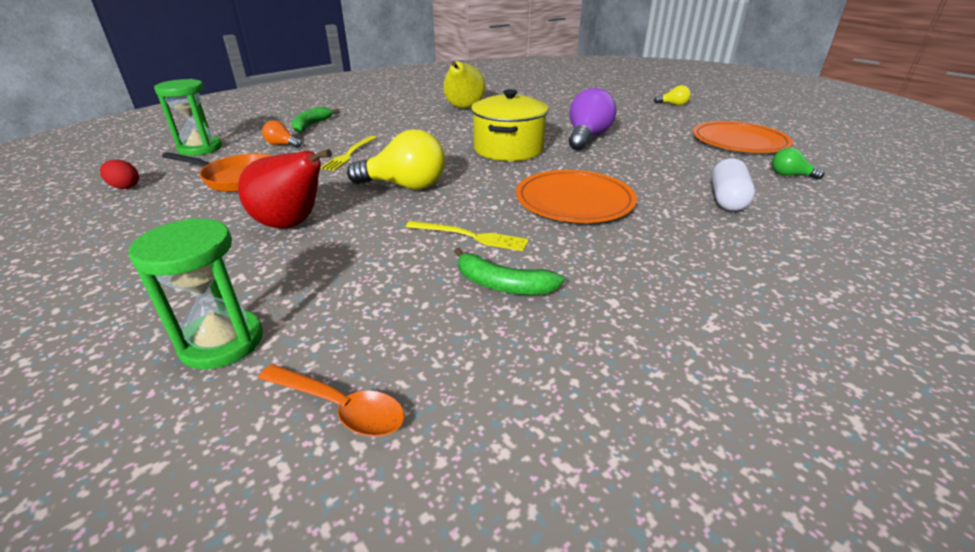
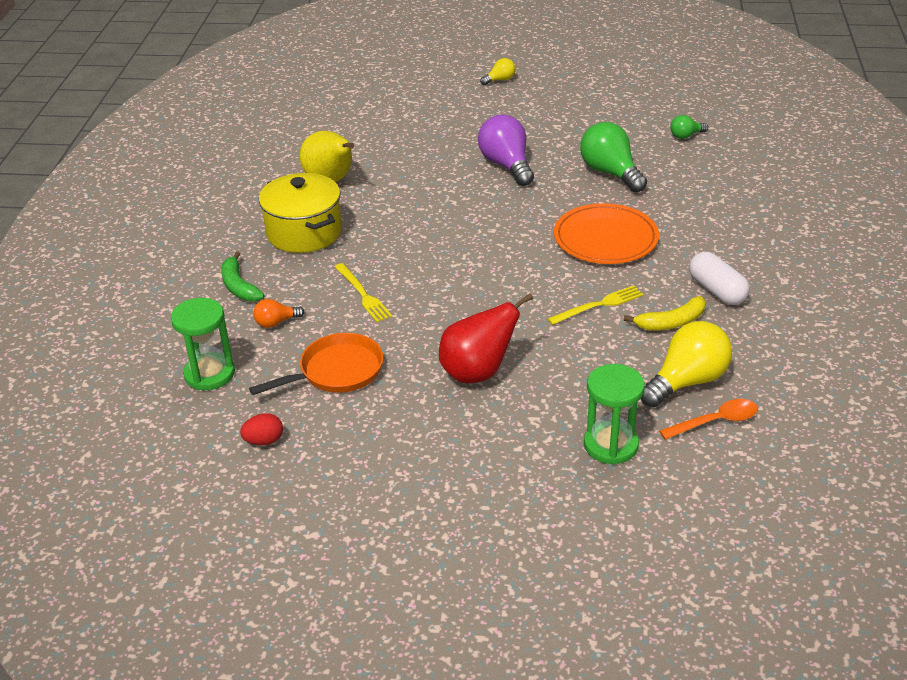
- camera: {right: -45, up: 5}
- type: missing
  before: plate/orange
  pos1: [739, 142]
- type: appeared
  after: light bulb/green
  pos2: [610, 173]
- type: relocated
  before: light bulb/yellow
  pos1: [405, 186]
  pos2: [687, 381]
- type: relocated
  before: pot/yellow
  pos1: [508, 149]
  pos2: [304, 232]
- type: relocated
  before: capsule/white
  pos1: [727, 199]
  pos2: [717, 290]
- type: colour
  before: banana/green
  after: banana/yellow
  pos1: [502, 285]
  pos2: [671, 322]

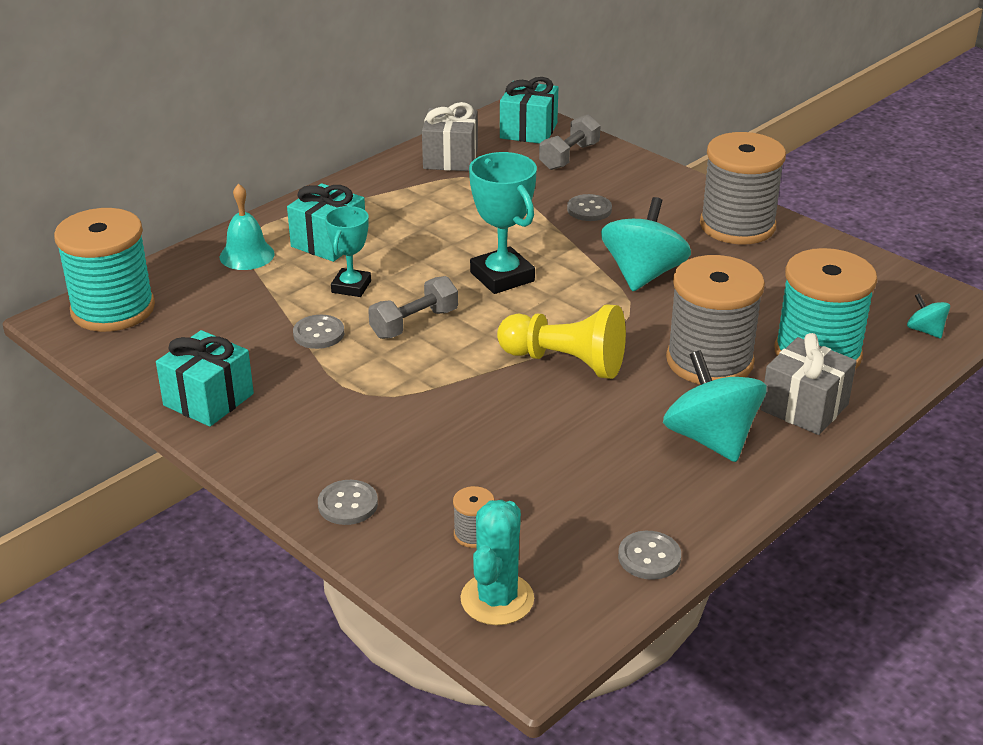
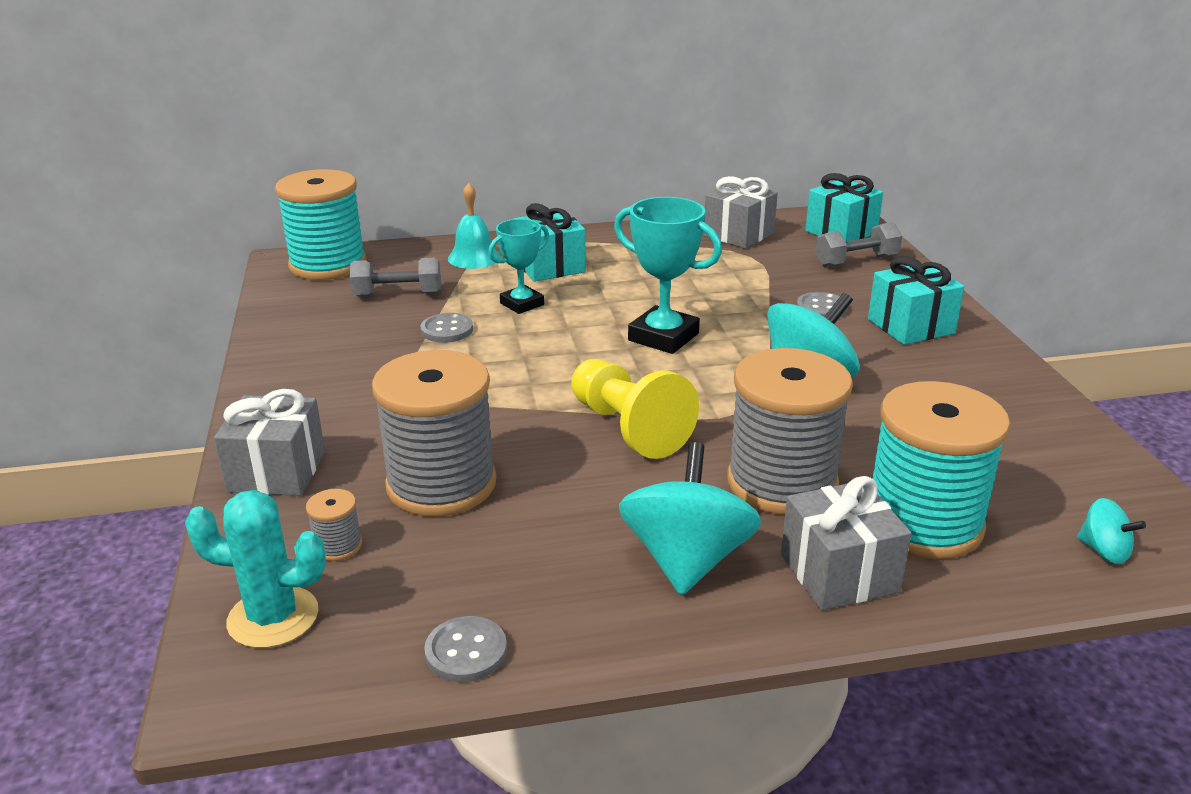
- camera: {right: 35, up: -5}
- type: relocated
  before: gift/turquoise
  pos1: [208, 399]
  pos2: [910, 326]
- type: relocated
  before: dumbbell/grey
  pos1: [414, 323]
  pos2: [398, 294]
- type: relocated
  before: spool/grey
  pos1: [737, 226]
  pos2: [441, 484]
- type: exchanged
  before: button/grey
  after: gift/grey
  pos1: [348, 504]
  pos2: [277, 471]
- type: spun
  before: cactus/turquoise
  pos1: [497, 599]
  pos2: [273, 617]
  turn: 45
- type: spun
  before: trophy/turquoise
  pos1: [502, 277]
  pos2: [663, 337]
  turn: -60
- type: spun
  before: spinning top/turquoise
  pos1: [925, 330]
  pos2: [1103, 551]
  turn: 135

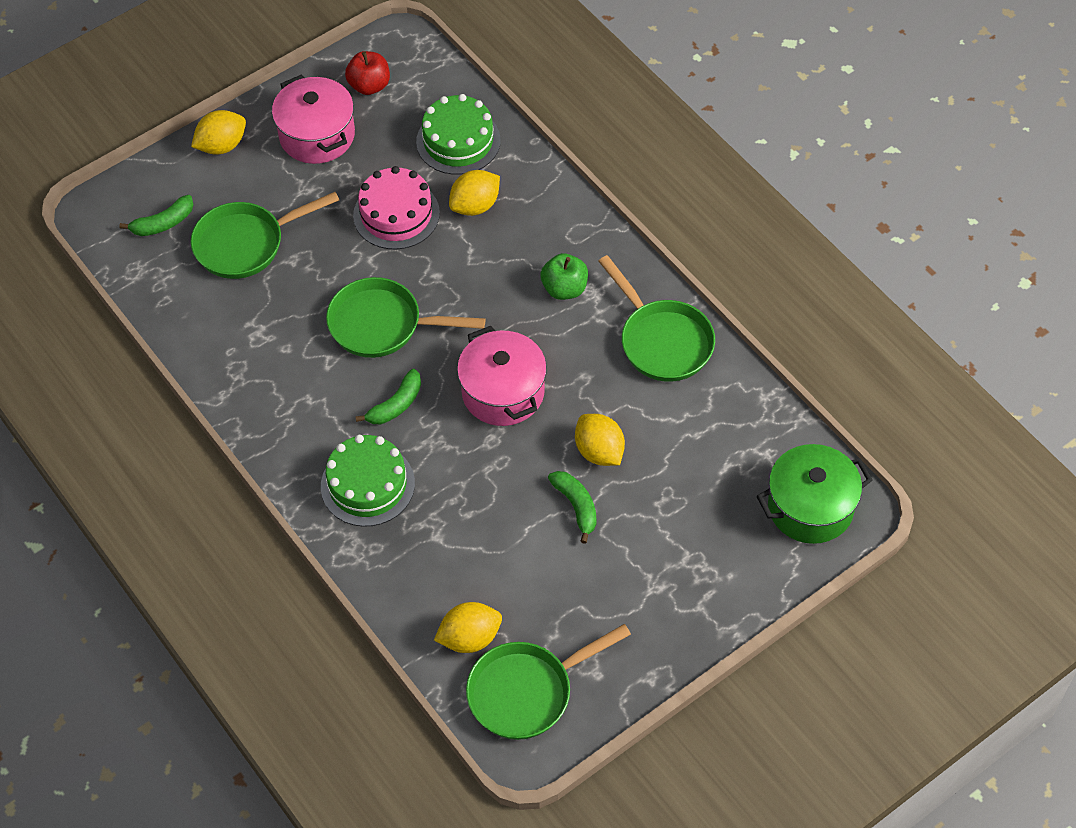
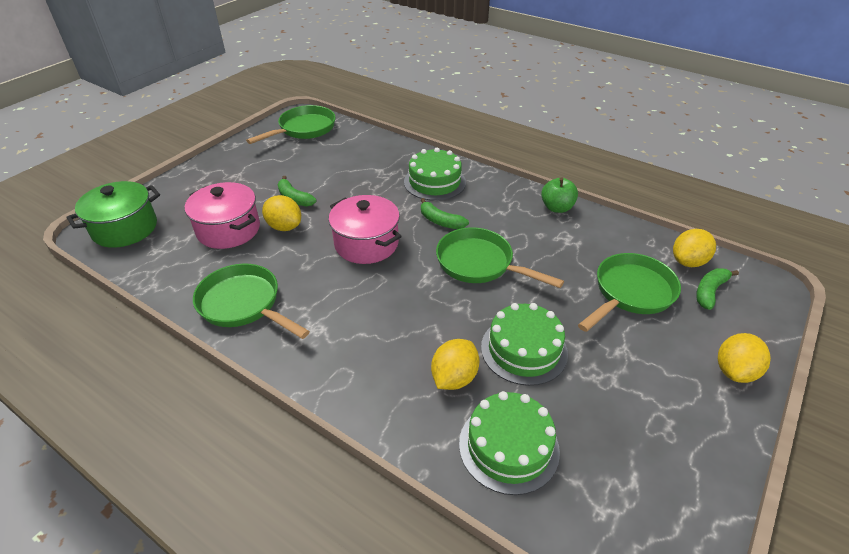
- camera: {right: 160, up: -15}
- type: missing
  before: apple/red
  pos1: [369, 86]
- type: relocated
  before: pot/pink
  pos1: [317, 135]
  pos2: [228, 230]
- type: relocated
  before: lemon/yellow
  pos1: [469, 638]
  pos2: [688, 262]
- type: relocated
  before: apple/green
  pos1: [564, 289]
  pos2: [557, 208]
- type: colour
  before: cake/pink
  after: cake/green
  pos1: [396, 214]
  pos2: [524, 350]
- type: spun
  before: pan/green
  pos1: [382, 325]
  pos2: [480, 264]
  turn: -135
- type: spun
  before: banana/green
  pos1: [396, 405]
  pos2: [440, 221]
  turn: -75

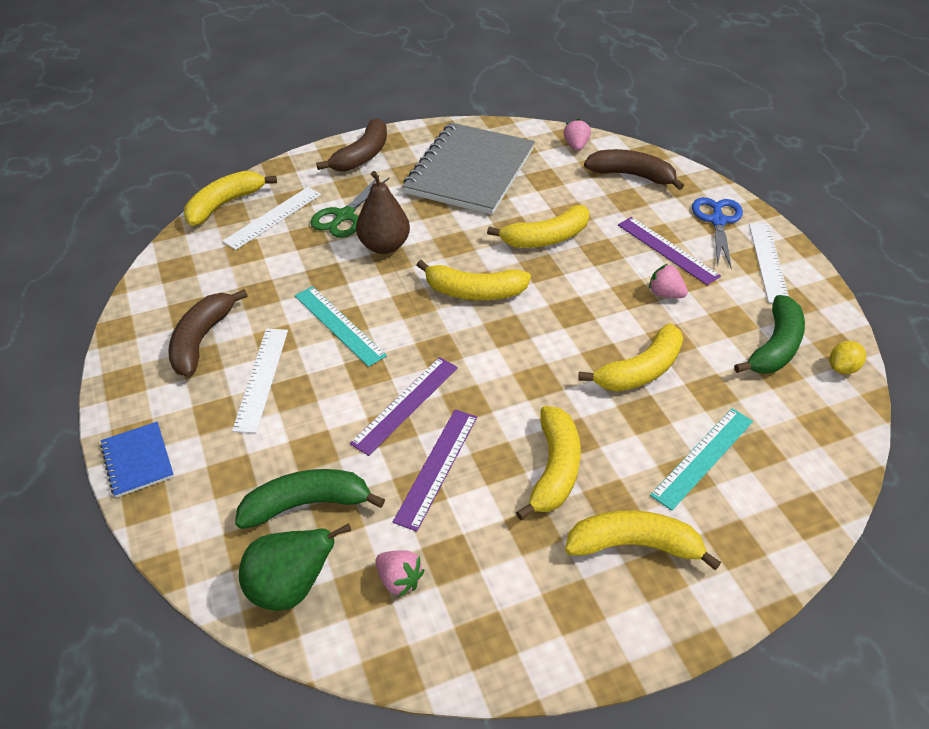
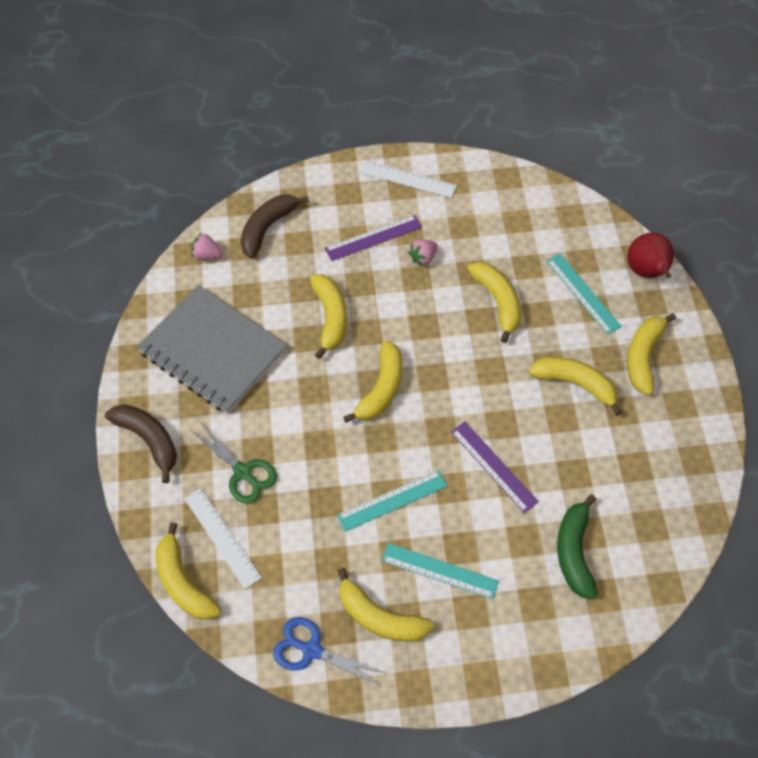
- camera: {right: -75, up: 15}
- type: missing
  before: notebook/blue
  pos1: [138, 460]
- type: missing
  before: pear/green
  pos1: [291, 587]
- type: missing
  before: pear/brown
  pos1: [384, 246]
- type: missing
  before: strawberry/pink
  pos1: [399, 580]
- type: missing
  before: ruler/purple
  pos1: [436, 467]
- type: missing
  before: banana/green
  pos1: [775, 347]
- type: missing
  before: lemon/yellow
  pos1: [842, 368]
- type: appeared
  after: pear/red
  pos2: [646, 271]
- type: relocated
  before: scissors/blue
  pos1: [717, 221]
  pos2: [311, 650]
- type: colour
  before: banana/brown
  after: banana/yellow
  pos1: [202, 340]
  pos2: [379, 616]
- type: colour
  before: ruler/white
  after: ruler/turquoise
  pos1: [261, 378]
  pos2: [439, 570]

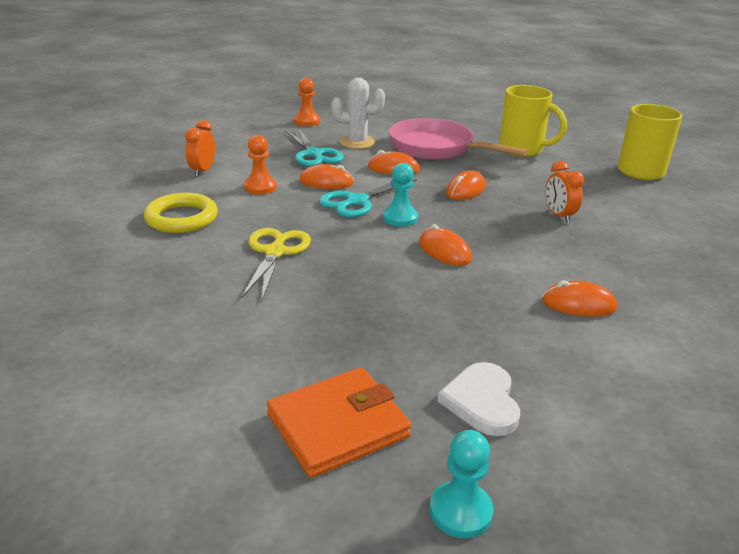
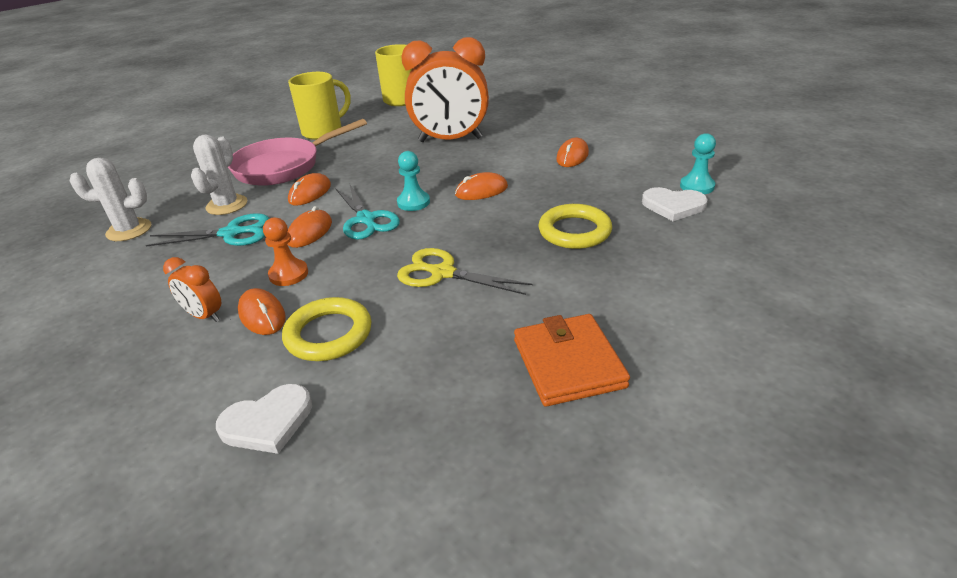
- camera: {right: -70, up: 5}
- type: appeared
  after: heart/white
  pos2: [268, 422]
- type: appeared
  after: ring/yellow
  pos2: [574, 231]
- type: relocated
  before: wallet/orange
  pos1: [338, 425]
  pos2: [568, 363]
- type: relocated
  before: pawn/turquoise
  pos1: [460, 511]
  pos2: [697, 186]
- type: relocated
  before: mouse/orange
  pos1: [465, 190]
  pos2: [262, 315]
- type: exchanged
  before: pawn/orange
  after: cactus/white
  pos1: [307, 121]
  pos2: [129, 230]
- type: size
  before: clock/orange
  pos1: [559, 216]
  pos2: [450, 140]
  scale: 2.26

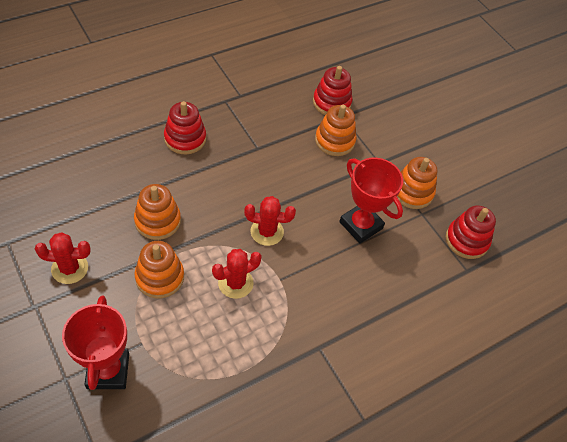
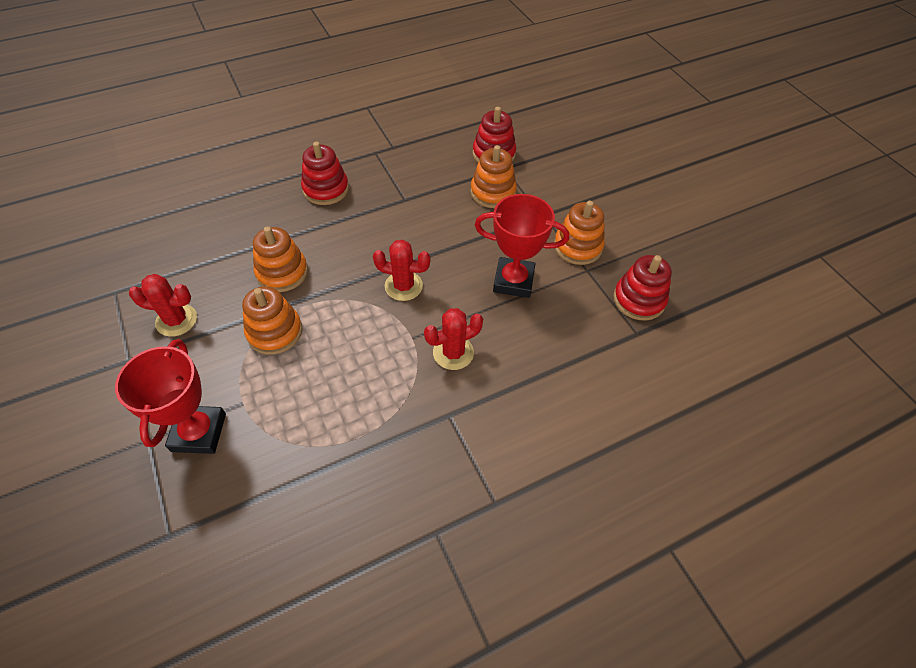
- camera: {right: 10, up: 0}
- type: relocated
  before: cactus/red
  pos1: [235, 283]
  pos2: [453, 353]
- type: spun
  before: trophy/red
  pos1: [360, 225]
  pos2: [513, 281]
  turn: -45

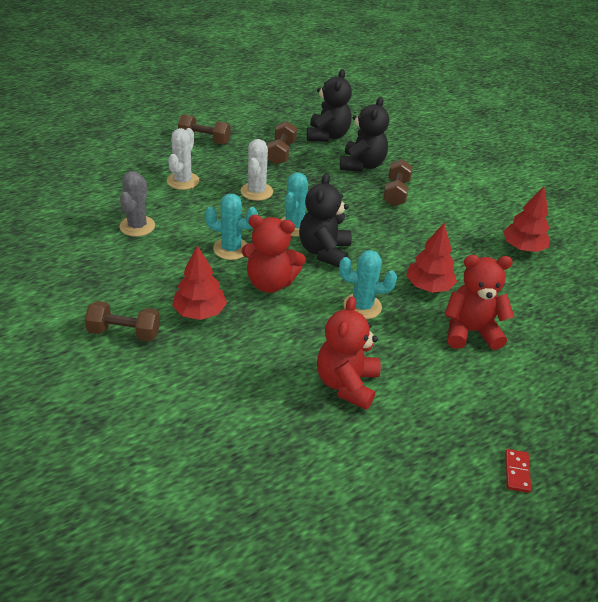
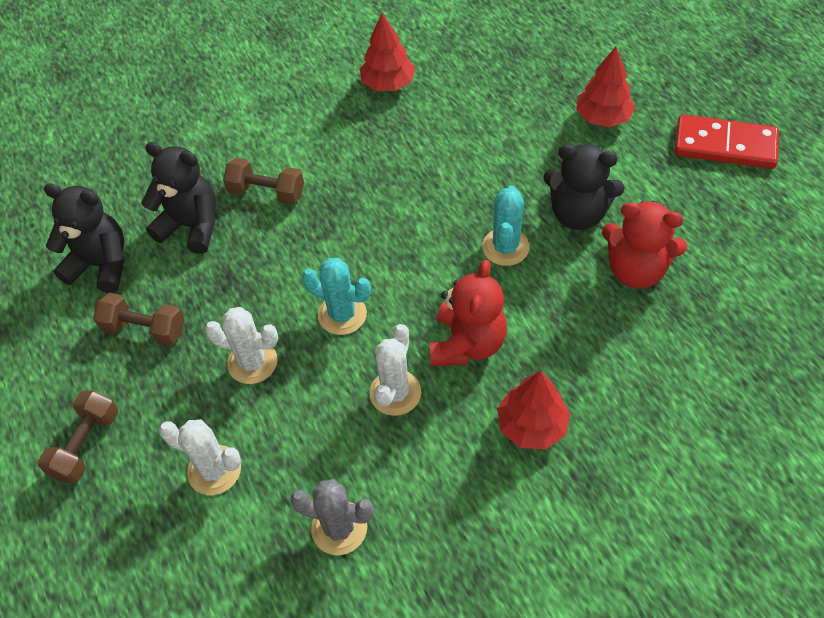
- camera: {right: -80, up: 15}
- type: missing
  before: dumbbell/brown
  pos1: [124, 332]
- type: missing
  before: teddy bear/red
  pos1: [470, 331]
- type: relocated
  before: teddy bear/black
  pos1: [324, 252]
  pos2: [577, 214]
- type: relocated
  before: tree/red
  pos1: [428, 286]
  pos2: [602, 117]
- type: colour
  before: cactus/turquoise
  after: cactus/white
  pos1: [231, 249]
  pos2: [395, 393]
- type: size
  before: domino/red
  pos1: [517, 472]
  pos2: [725, 145]
  scale: 2.26

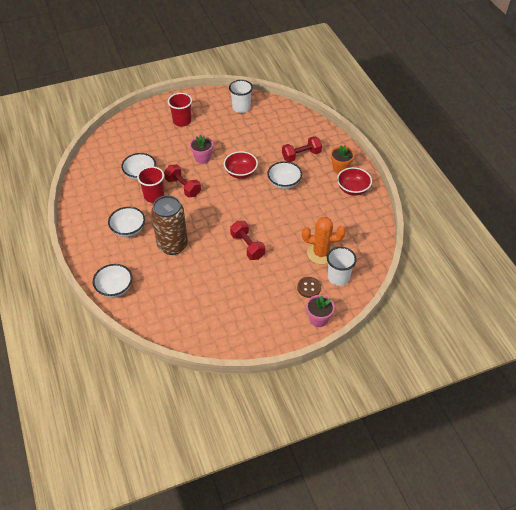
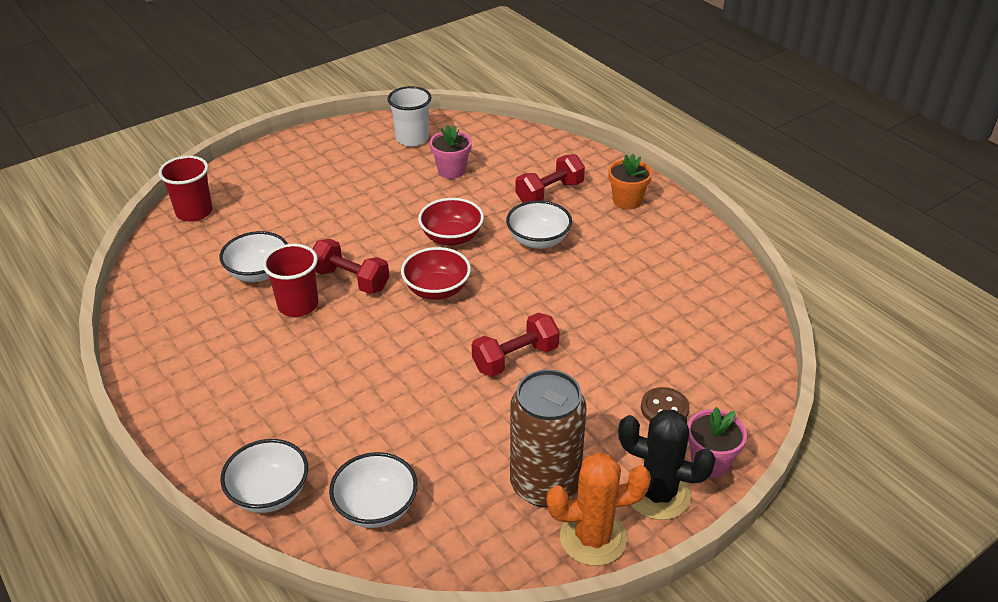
- camera: {right: -15, up: -10}
- type: missing
  before: cup/white
  pos1: [338, 277]
- type: appeared
  after: cactus/black
  pos2: [658, 494]
- type: relocated
  before: bowl/white
  pos1: [128, 229]
  pos2: [376, 507]
- type: relocated
  before: can/brown
  pos1: [172, 245]
  pos2: [544, 484]
- type: relocated
  before: cup/red
  pos1: [182, 121]
  pos2: [194, 212]
- type: relocated
  before: flower pot/pink
  pos1: [202, 158]
  pos2: [451, 171]
- type: relocated
  before: cactus/orange
  pos1: [321, 253]
  pos2: [593, 537]
- type: relocated
  before: bowl/red
  pos1: [353, 189]
  pos2: [437, 290]
- type: spun
  before: dumbbell/red
  pos1: [247, 246]
  pos2: [515, 358]
  turn: -75

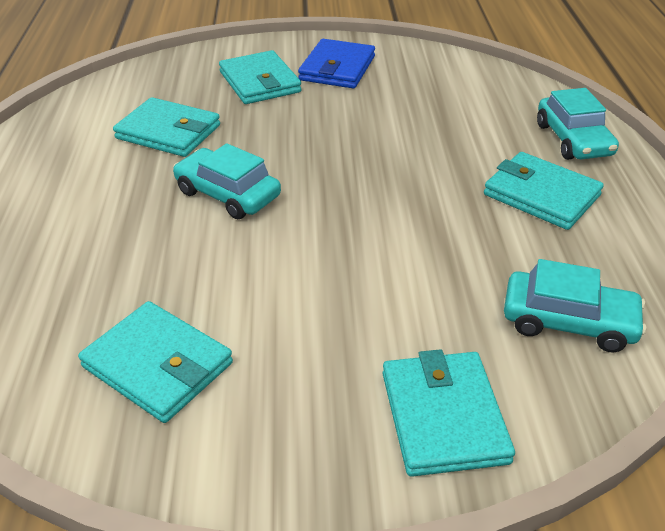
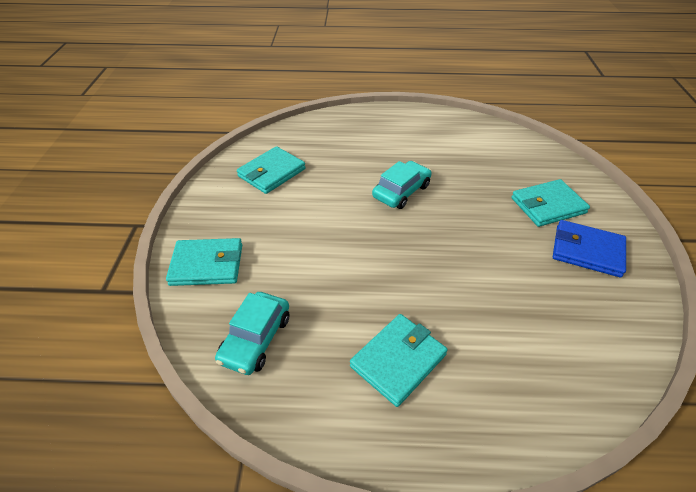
- camera: {right: 95, up: 5}
- type: missing
  before: wallet/turquoise
  pos1: [168, 132]
- type: missing
  before: car/turquoise
  pos1: [573, 140]

